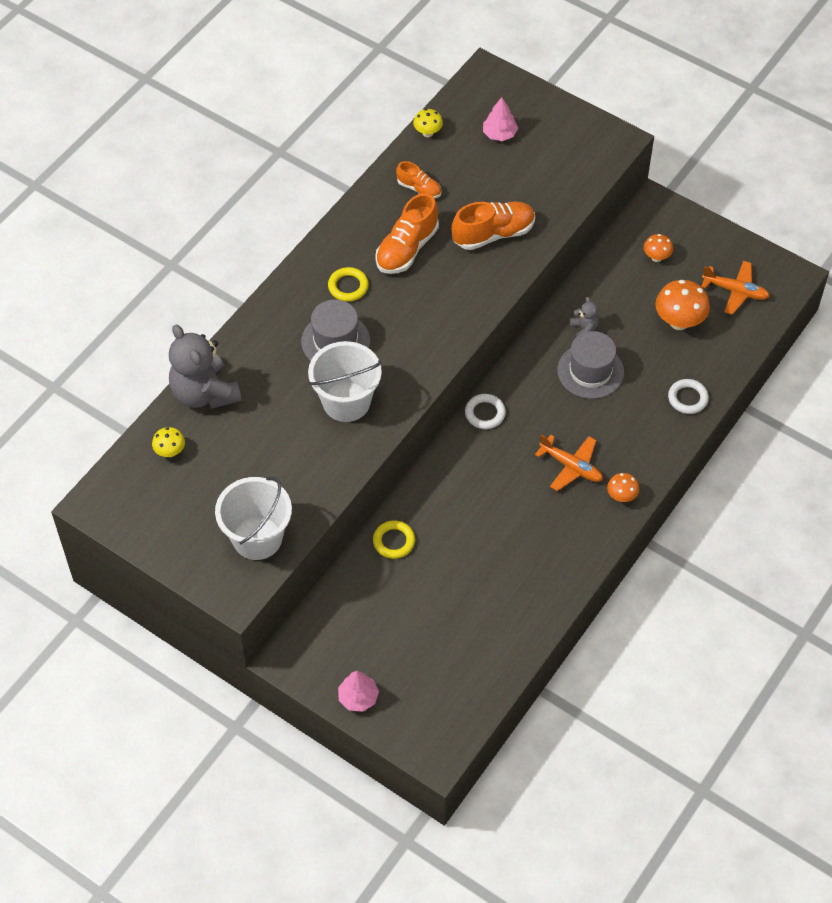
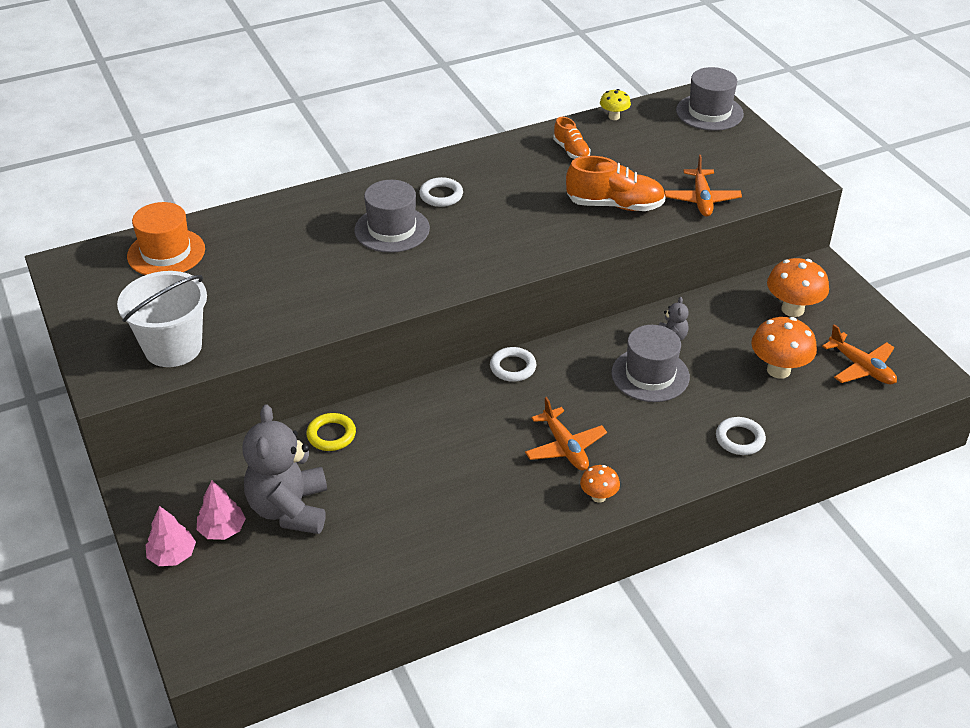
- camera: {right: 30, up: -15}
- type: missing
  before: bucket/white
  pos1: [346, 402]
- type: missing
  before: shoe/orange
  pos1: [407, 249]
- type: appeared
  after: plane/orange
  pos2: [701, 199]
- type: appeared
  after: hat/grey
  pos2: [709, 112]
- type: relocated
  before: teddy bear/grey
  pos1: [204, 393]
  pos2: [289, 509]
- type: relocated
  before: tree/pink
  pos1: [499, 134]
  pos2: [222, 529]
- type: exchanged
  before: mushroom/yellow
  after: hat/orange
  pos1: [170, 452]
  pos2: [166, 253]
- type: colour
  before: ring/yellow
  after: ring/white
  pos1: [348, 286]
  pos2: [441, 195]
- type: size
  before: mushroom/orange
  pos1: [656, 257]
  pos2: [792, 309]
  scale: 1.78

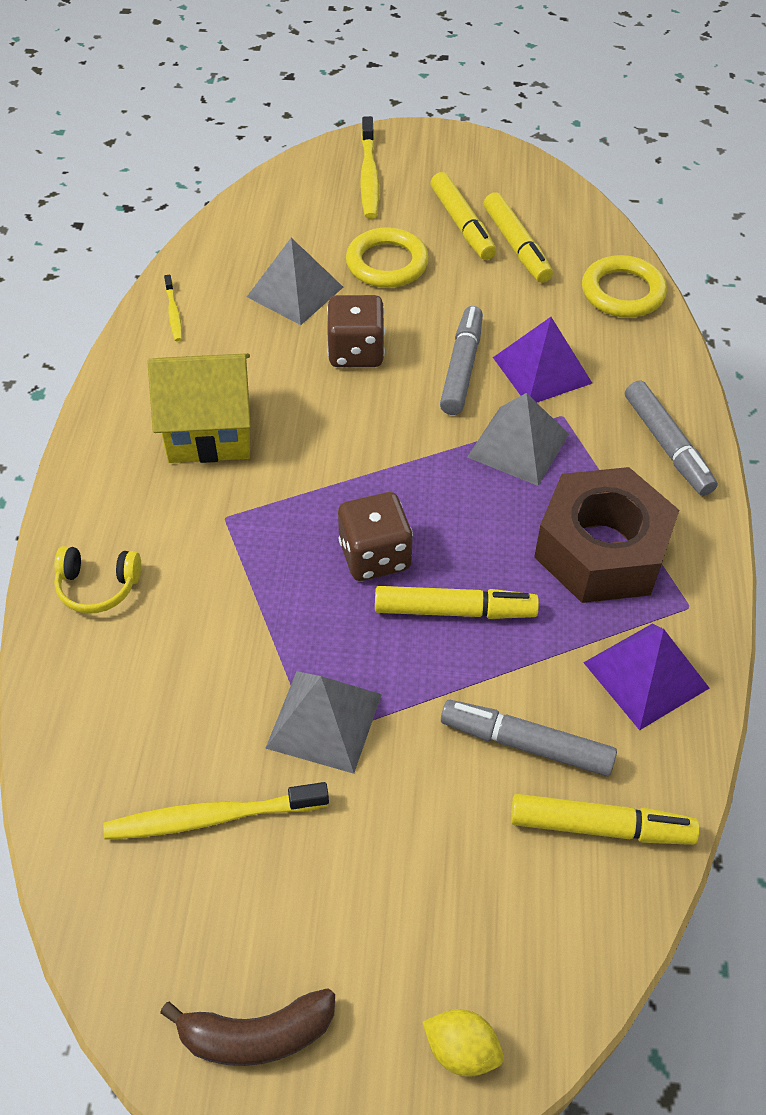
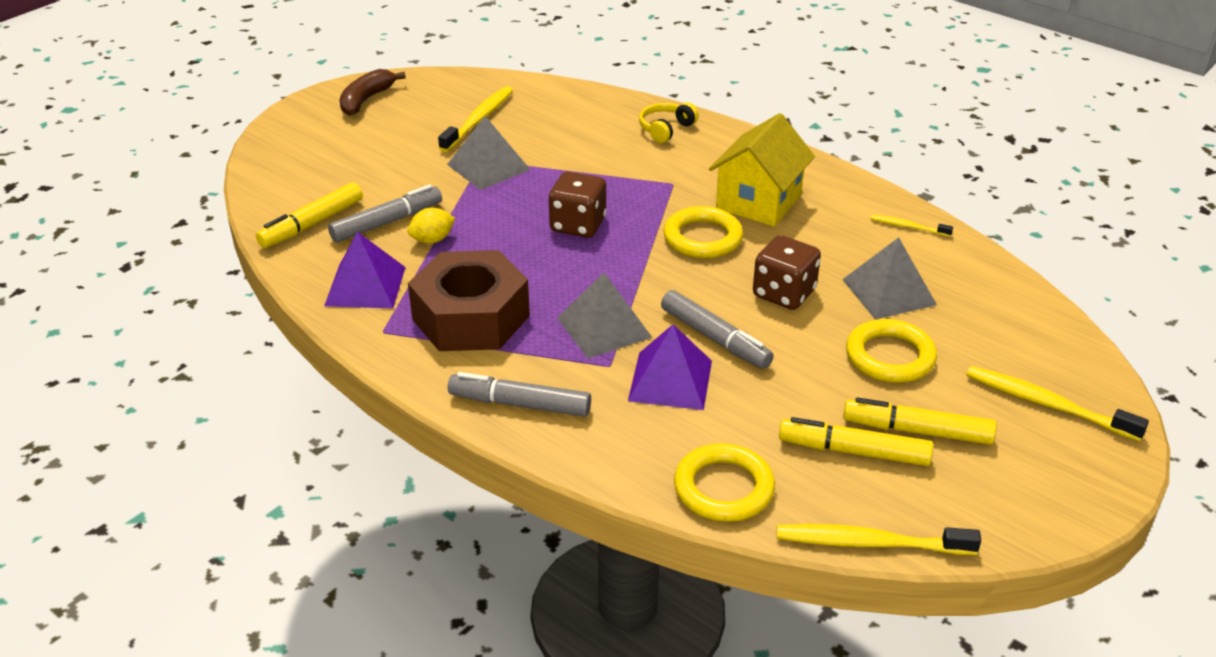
- camera: {right: 125, up: -15}
- type: missing
  before: marker/yellow
  pos1: [454, 610]
- type: appeared
  after: ring/yellow
  pos2: [702, 238]
- type: appeared
  after: toothbrush/yellow
  pos2: [870, 543]
- type: relocated
  before: lemon/yellow
  pos1: [461, 1049]
  pos2: [432, 240]

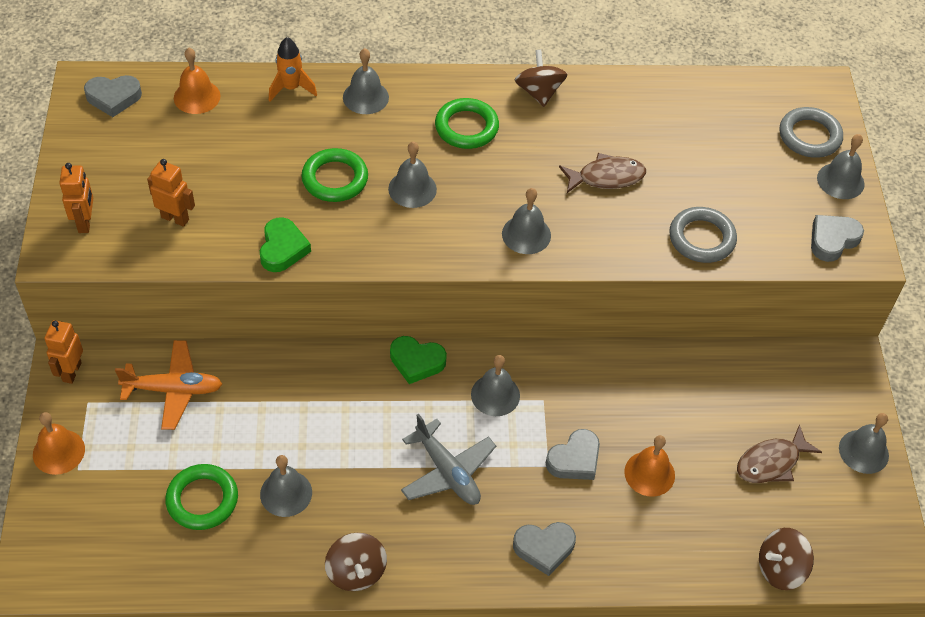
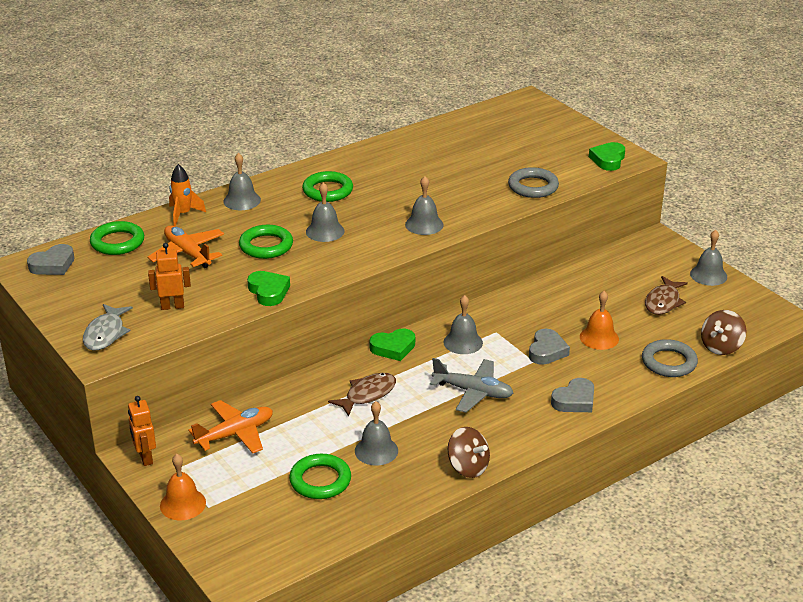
- camera: {right: -30, up: -20}
- type: missing
  before: spinning top/brown
  pos1: [539, 92]
- type: missing
  before: bell/grey
  pos1: [840, 181]
- type: appeared
  after: plane/orange
  pos2: [188, 253]
- type: relocated
  before: fish/brown
  pos1: [606, 177]
  pos2: [367, 394]
- type: relocated
  before: ring/grey
  pos1: [809, 136]
  pos2: [669, 362]
- type: exchanged
  before: robot/orange
  after: fish/grey
  pos1: [85, 222]
  pos2: [105, 334]
- type: exchanged
  before: bell/orange
  after: ring/green
  pos1: [197, 96]
  pos2: [117, 242]
- type: colour
  before: heart/grey
  after: heart/green
  pos1: [832, 240]
  pos2: [608, 160]

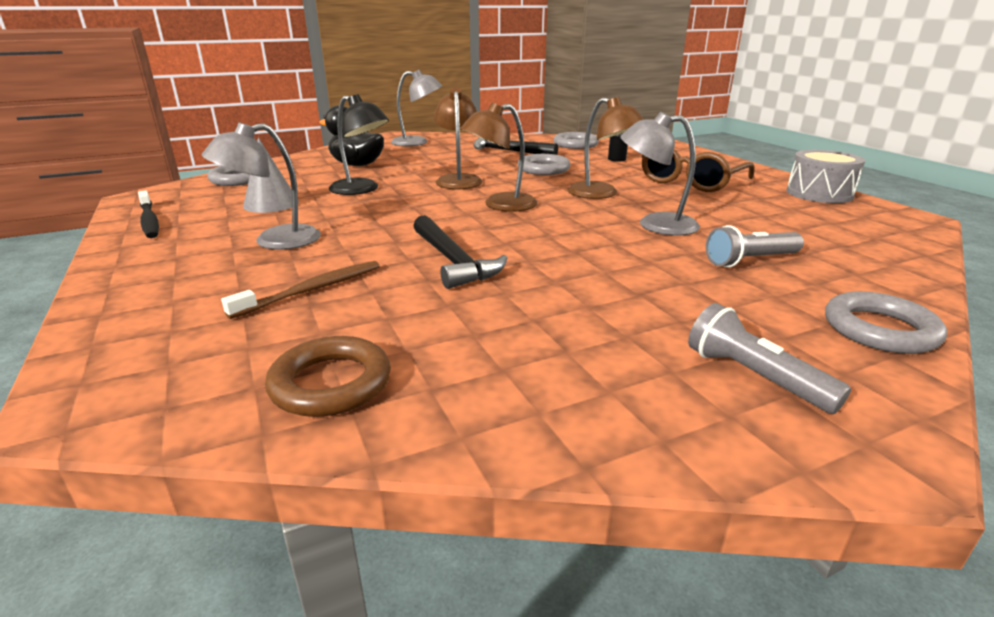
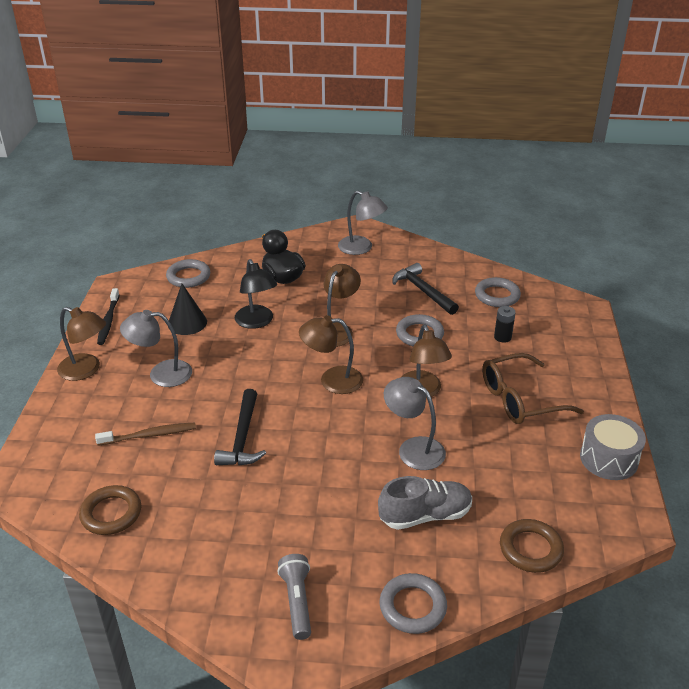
- camera: {right: 30, up: 10}
- type: appeared
  after: lamp/brown
  pos2: [86, 370]
- type: appeared
  after: ring/brown
  pos2: [530, 549]
- type: exchanged
  before: flashlight/grey
  after: shoe/grey
  pos1: [750, 260]
  pos2: [425, 515]
- type: colour
  before: cone/grey
  after: cone/black
  pos1: [271, 204]
  pos2: [187, 323]

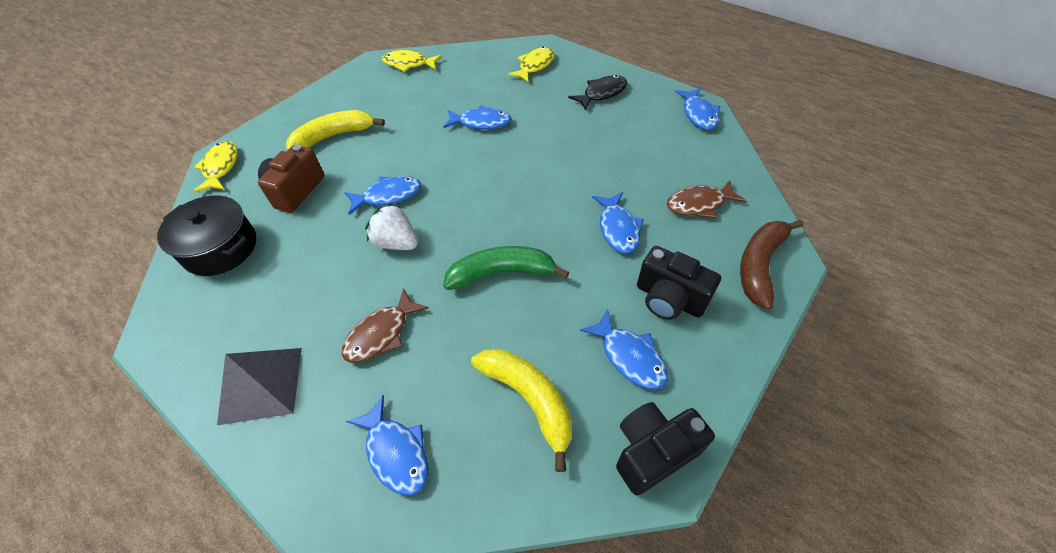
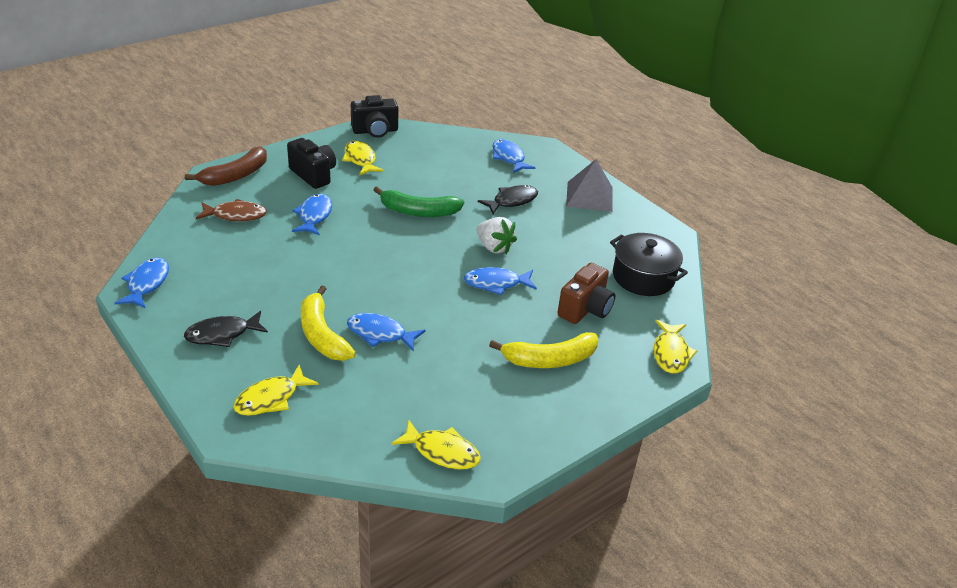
- camera: {right: -170, up: -15}
- type: relocated
  before: banana/yellow
  pos1: [529, 399]
  pos2: [322, 335]
- type: colour
  before: fish/brown
  after: fish/black
  pos1: [381, 334]
  pos2: [512, 201]
- type: colour
  before: fish/blue
  after: fish/yellow
  pos1: [629, 356]
  pos2: [360, 160]

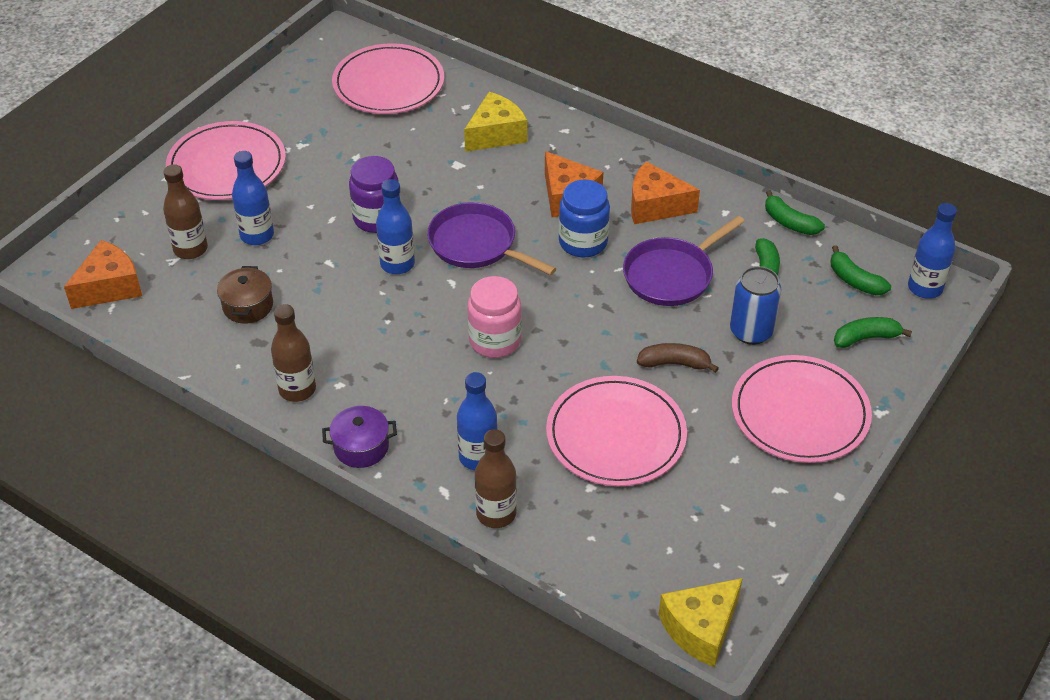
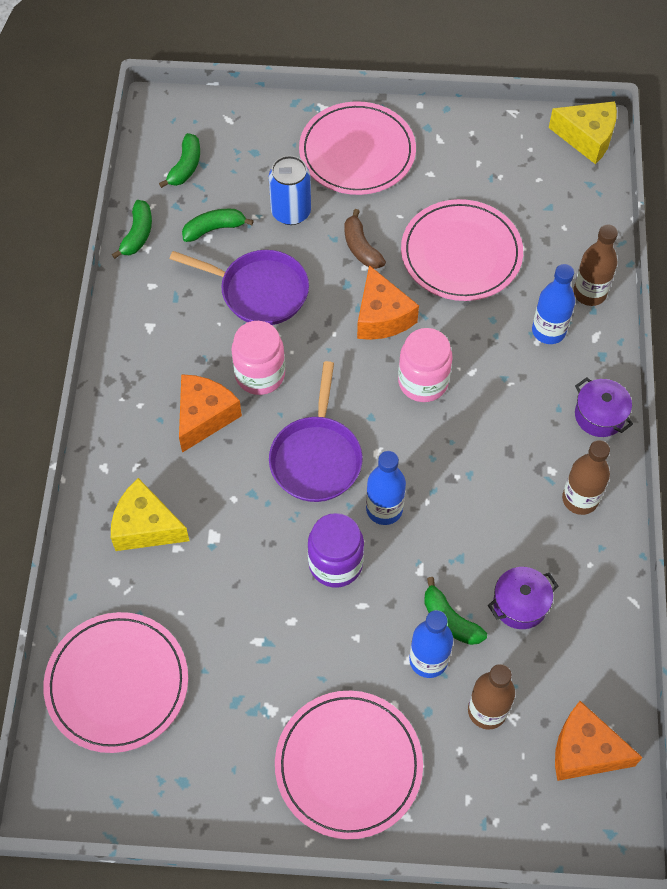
- camera: {right: -120, up: 15}
- type: missing
  before: bottle/blue
  pos1: [925, 288]
- type: relocated
  before: cheese/orange
  pos1: [655, 206]
  pos2: [381, 316]
- type: relocated
  before: banana/green
  pos1: [866, 338]
  pos2: [450, 620]
- type: colour
  before: pot/brown
  after: pot/purple
  pos1: [248, 306]
  pos2: [520, 604]
- type: colour
  before: jar/blue
  after: jar/pink
  pos1: [583, 242]
  pos2: [260, 375]

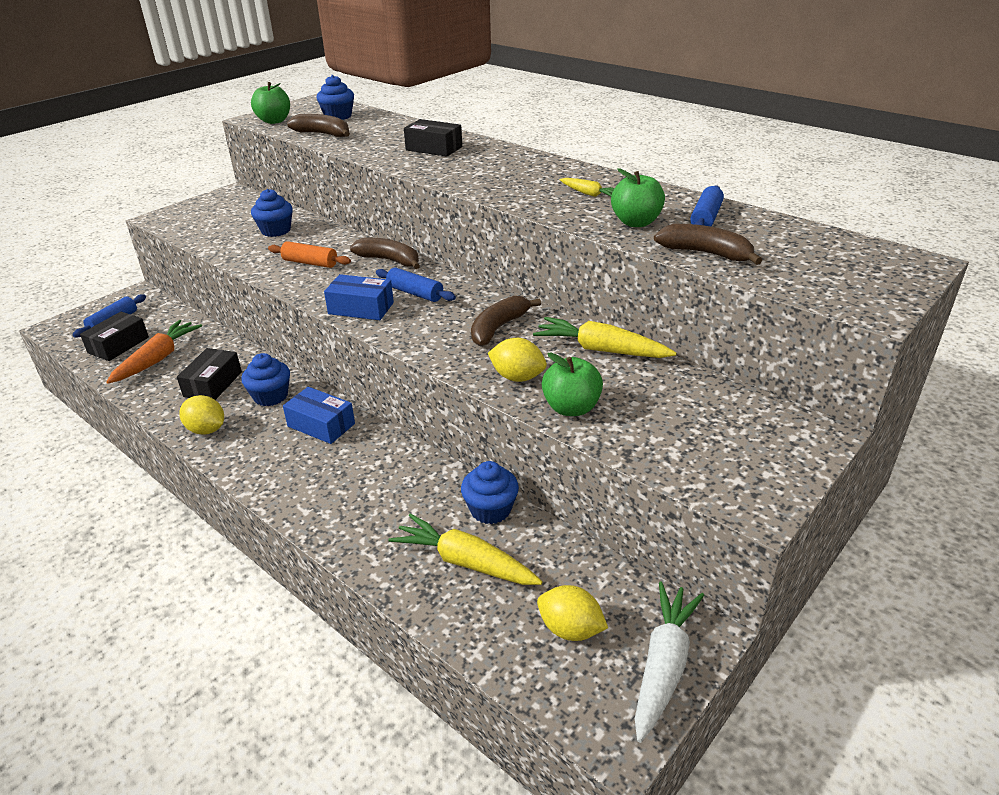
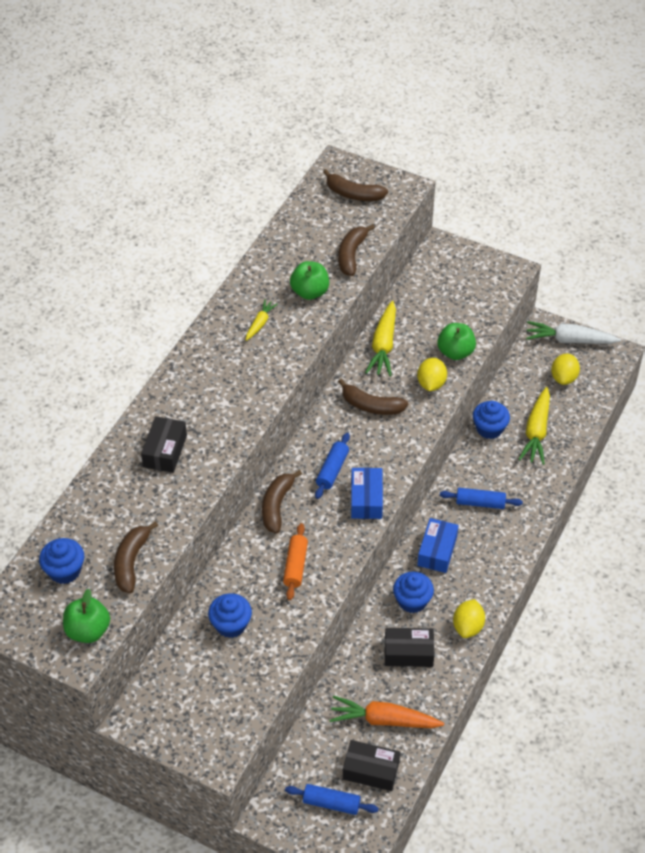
- camera: {right: -105, up: 15}
- type: appeared
  after: banana/brown
  pos2: [353, 194]
- type: relocated
  before: rolling pin/blue
  pos1: [705, 218]
  pos2: [480, 503]

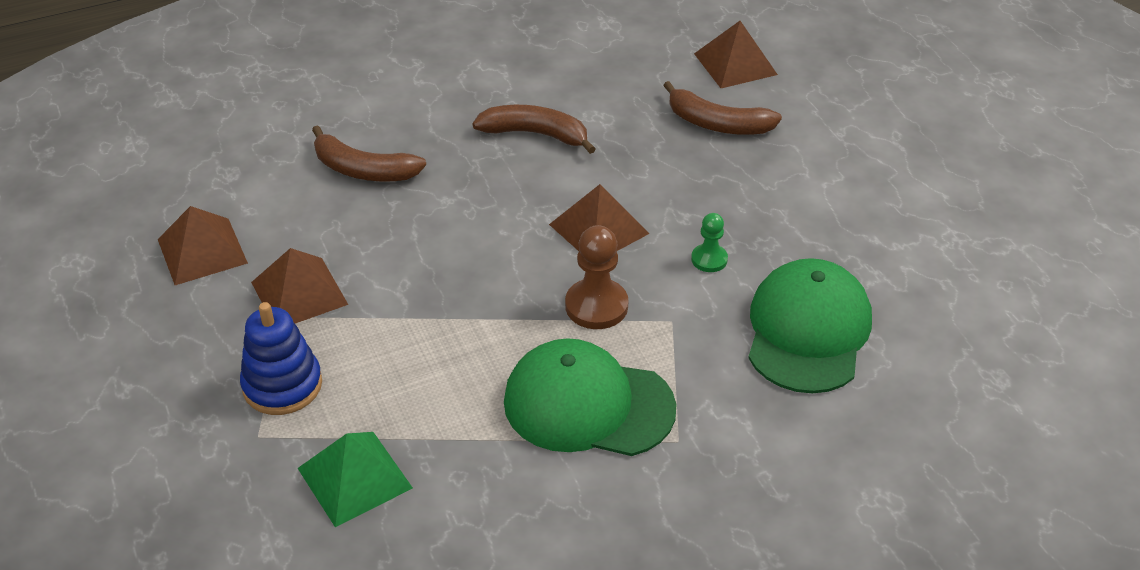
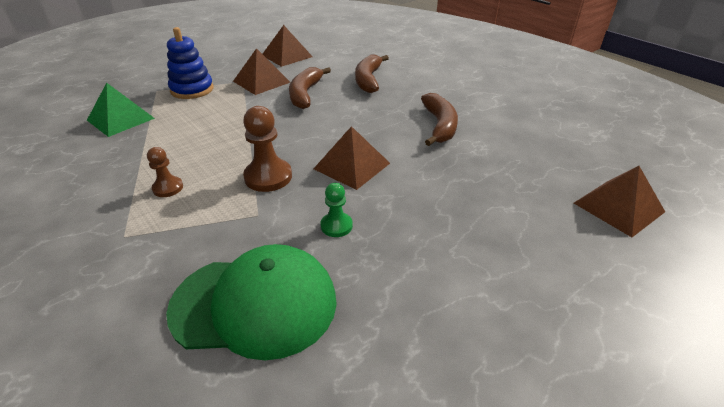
- camera: {right: 75, up: -5}
- type: relocated
  before: banana/brown
  pos1: [717, 124]
  pos2: [305, 94]
- type: exchanged
  before: cap/green
  after: pawn/brown
  pos1: [588, 405]
  pos2: [168, 188]

